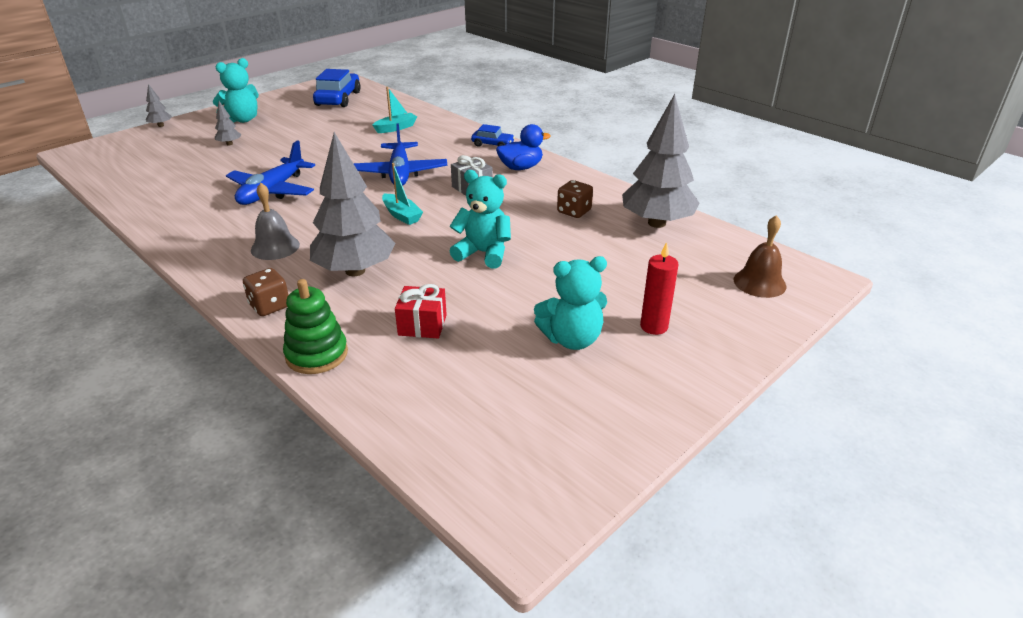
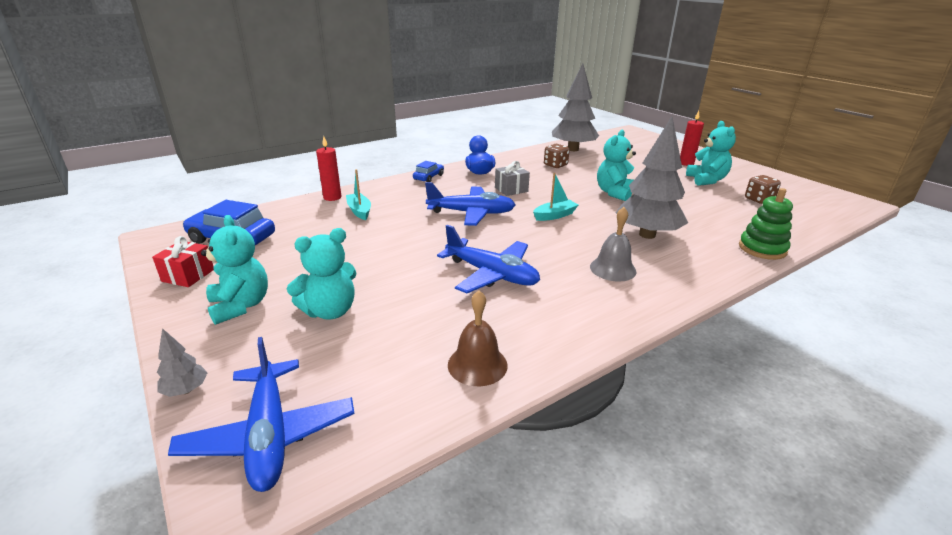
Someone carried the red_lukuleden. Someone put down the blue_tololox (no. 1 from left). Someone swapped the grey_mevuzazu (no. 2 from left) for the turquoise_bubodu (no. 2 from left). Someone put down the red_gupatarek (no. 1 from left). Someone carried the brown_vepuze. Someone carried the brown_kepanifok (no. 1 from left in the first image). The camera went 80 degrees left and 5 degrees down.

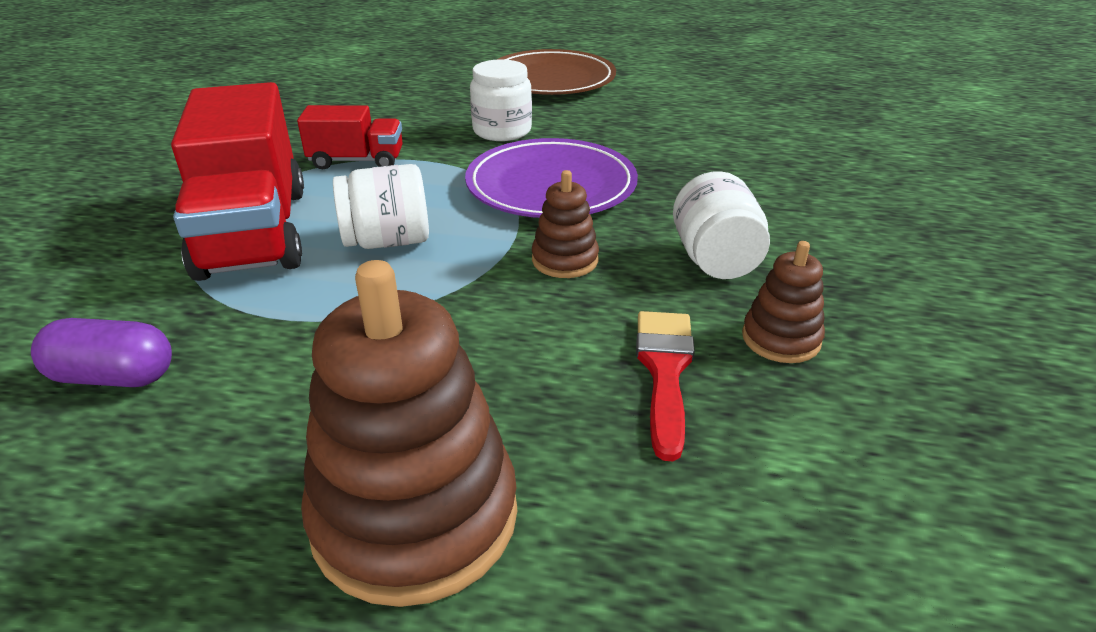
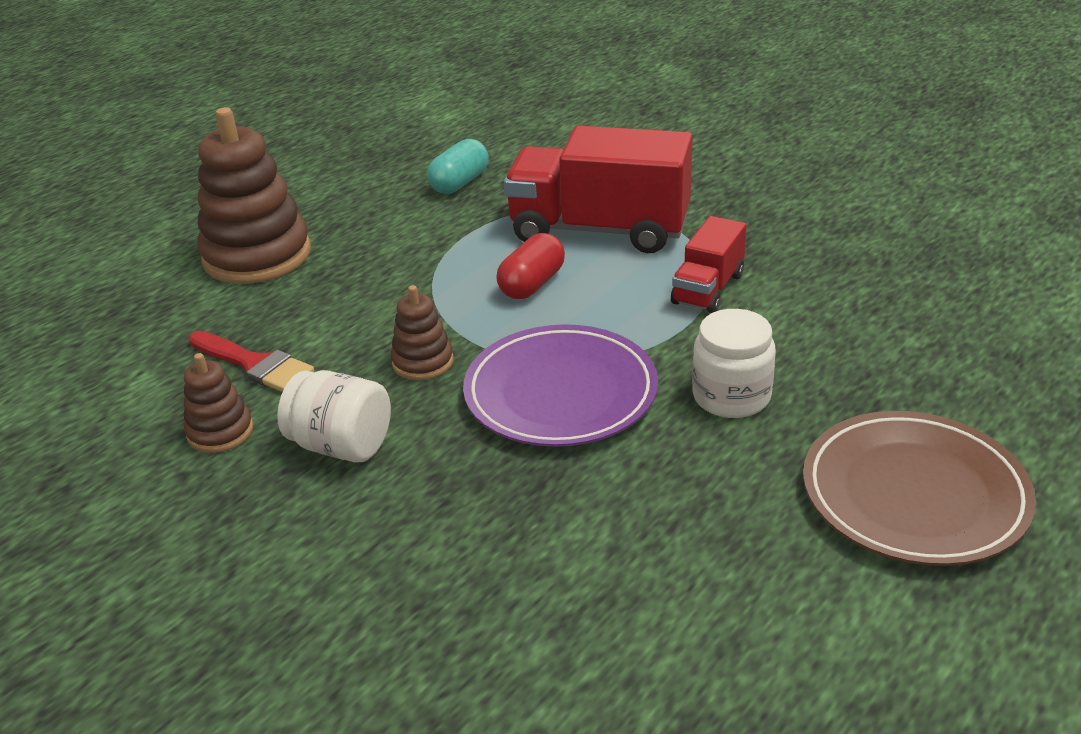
Someone repainted the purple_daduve, which became the turquoise_daduve. Someone swapped the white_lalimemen (no. 1 from left) for the red_daduve. The camera went 120 degrees right and 0 degrees up.

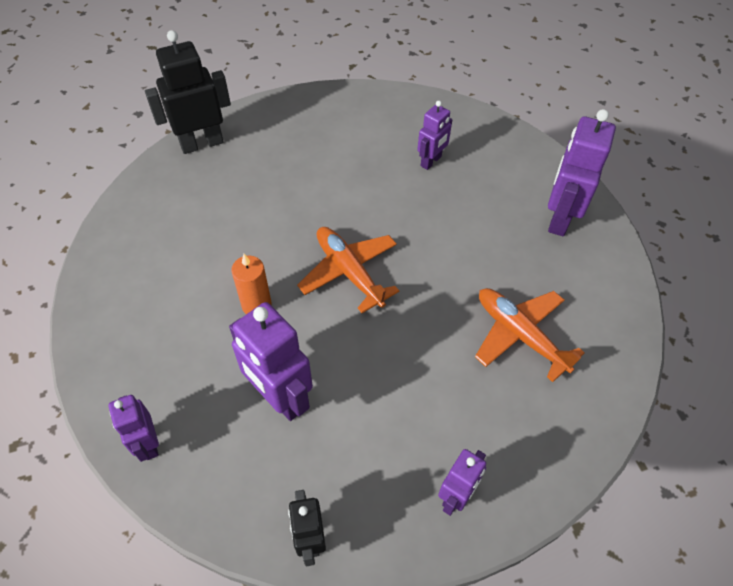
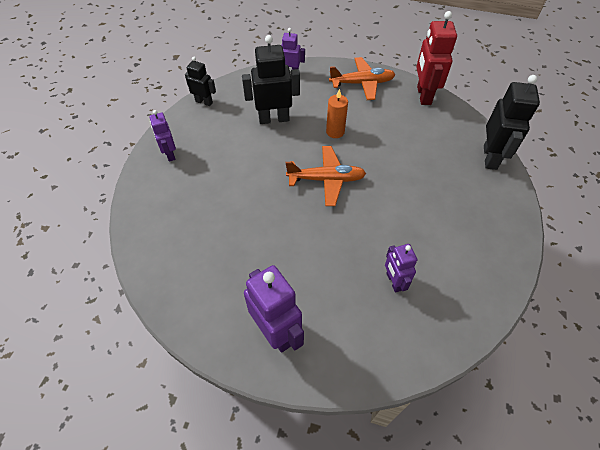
Someone repainted the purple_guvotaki (no. 2 from left), which became the black_guvotaki (no. 2 from left). Someone carried the orange_tololox (no. 2 from left). Someone put down the red_guvotaki. The camera went 125 degrees right and 0 degrees up.

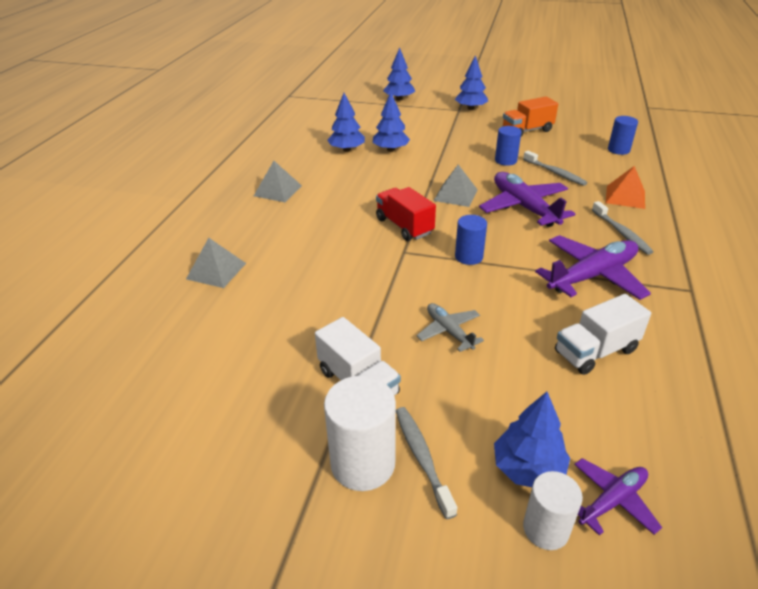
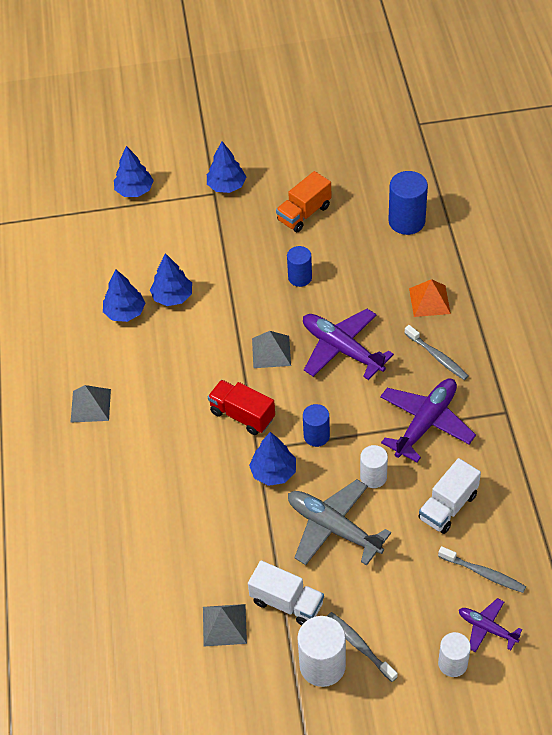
Someone carried the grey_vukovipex (no. 1 from left in the first image). Someone carried the blue_mevuzazu (no. 5 from left). Someone scaled the grey_tololox by 1.81. Someone put down the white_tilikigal (no. 2 from left). Someone scaled the blue_tilikigal (no. 3 from left) by 1.58. Someone carried the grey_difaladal (no. 2 from left in the first image). Someone rotated the purple_tololox (no. 3 from left) by 90 degrees counterclockwise. The camera went 20 degrees left and 15 degrees up.

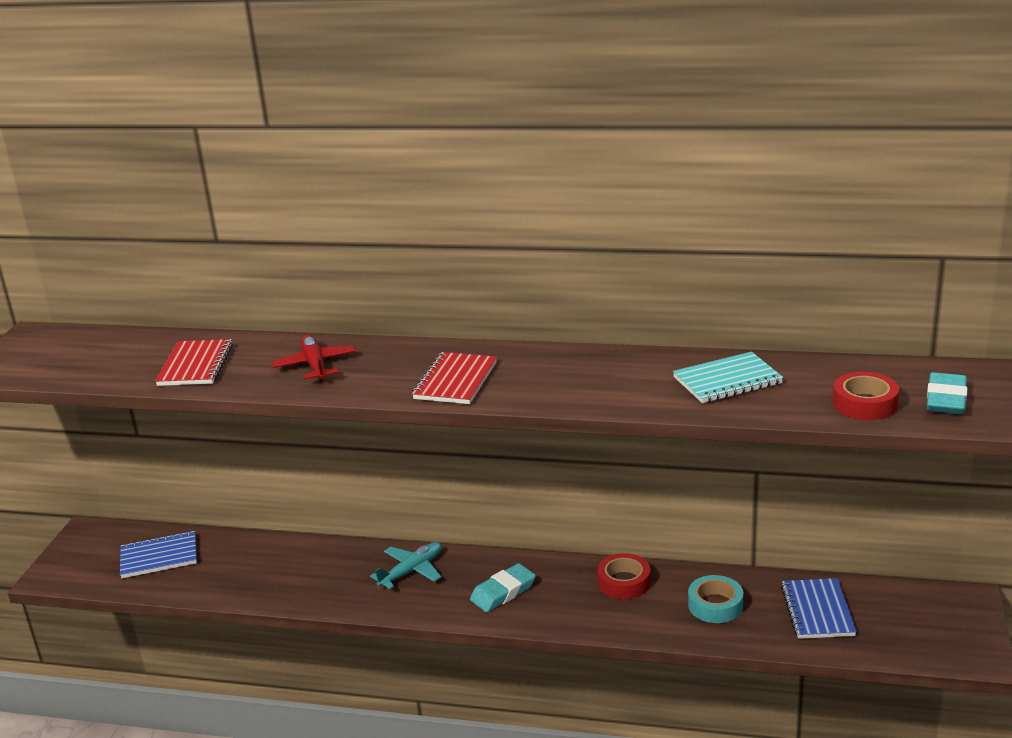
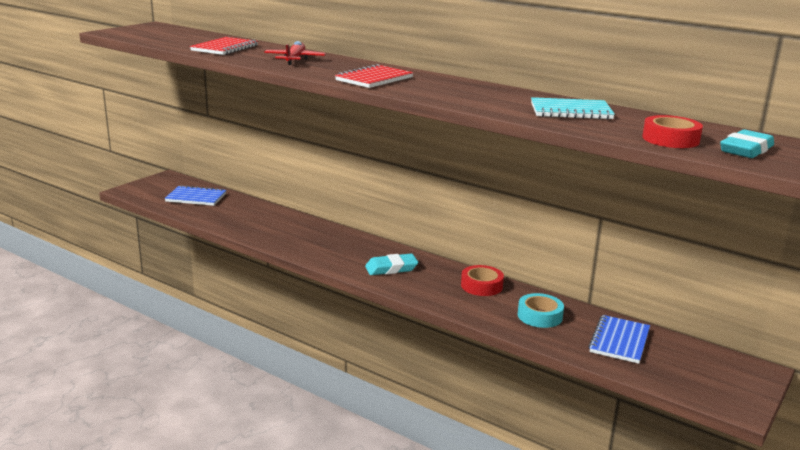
Someone took away the turquoise_tololox. The camera went 20 degrees right and 5 degrees down.

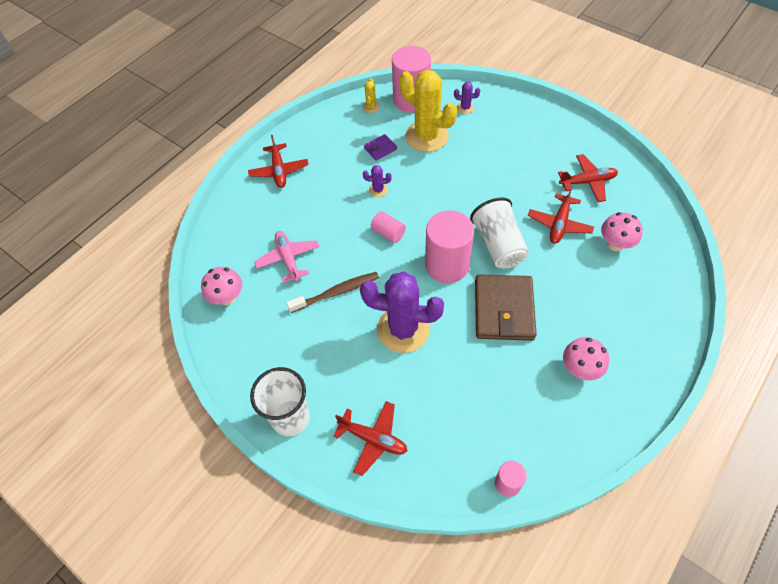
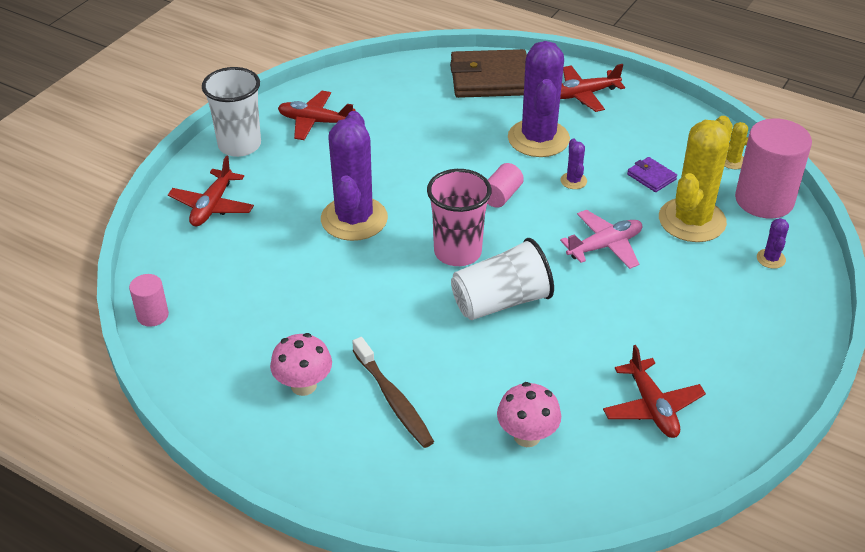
Someone carried the red_tololox (no. 3 from left in the first image). Someone carried the brown_difaladal. Someone swapped the pink_tilikigal (no. 3 from left) for the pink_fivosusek. Someone carried the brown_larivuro. Someone put down the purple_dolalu (no. 2 from left). Someone carried the pink_tololox. Someone took away the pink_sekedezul (no. 1 from left). The camera went 80 degrees right and 15 degrees down.

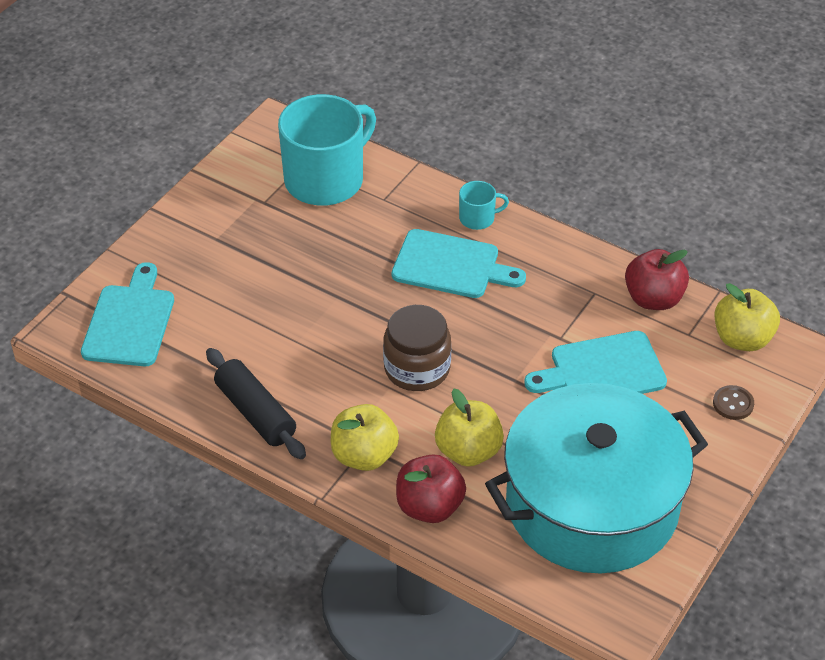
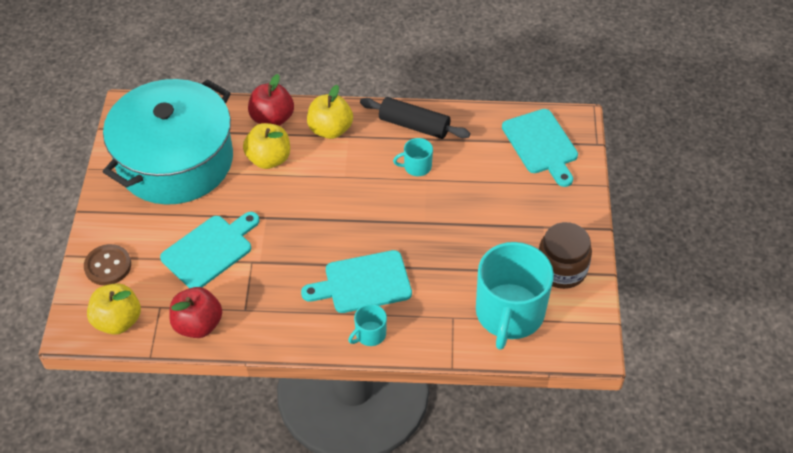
Someone scaled the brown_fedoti by 1.50. Someone put down the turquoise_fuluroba (no. 2 from left). Someone carried the brown_lalimemen. The camera went 150 degrees right and 5 degrees up.

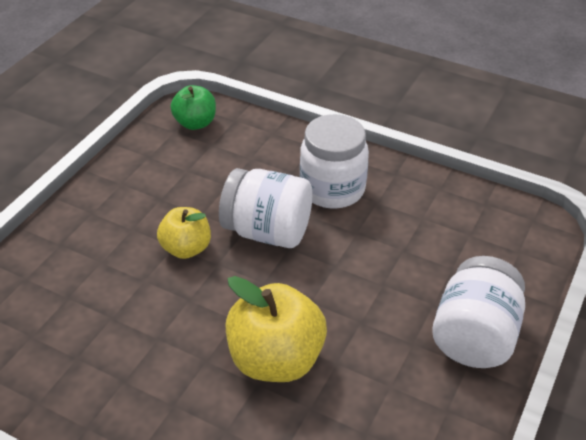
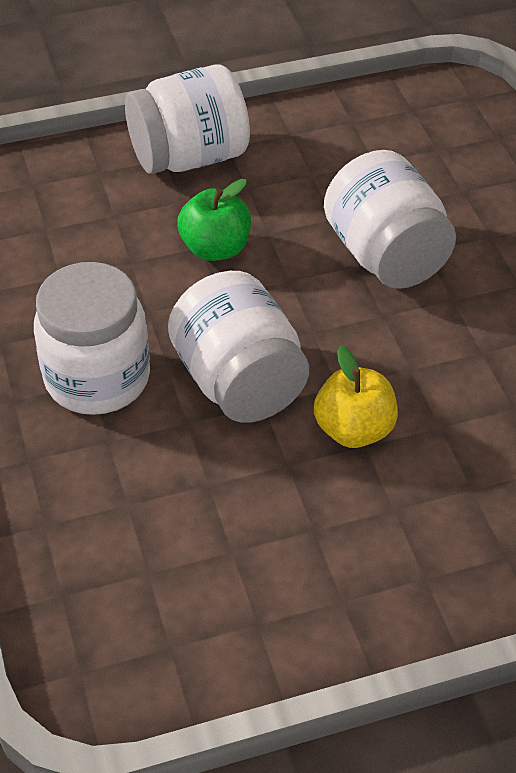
Someone carried the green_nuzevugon. Someone swapped the yellow_nuzevugon (no. 2 from left) for the white_lalimemen (no. 4 from left). The camera went 135 degrees left and 5 degrees up.

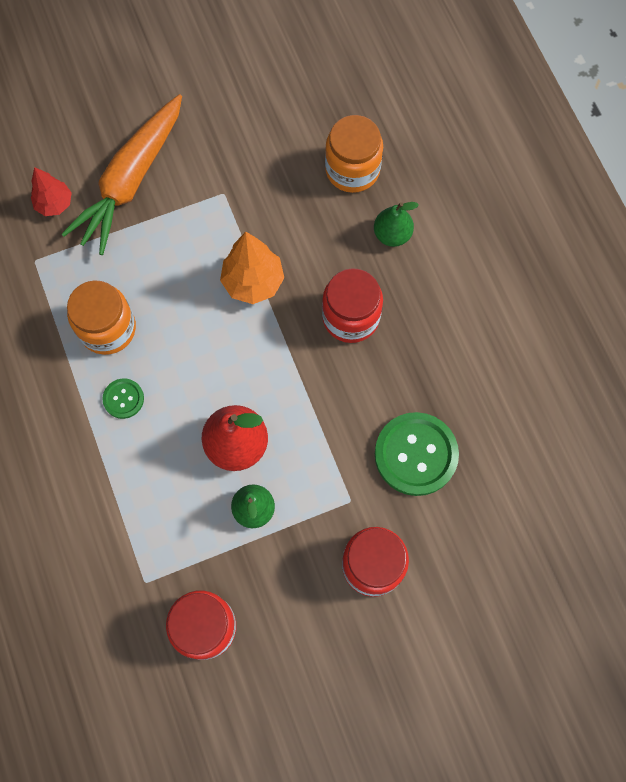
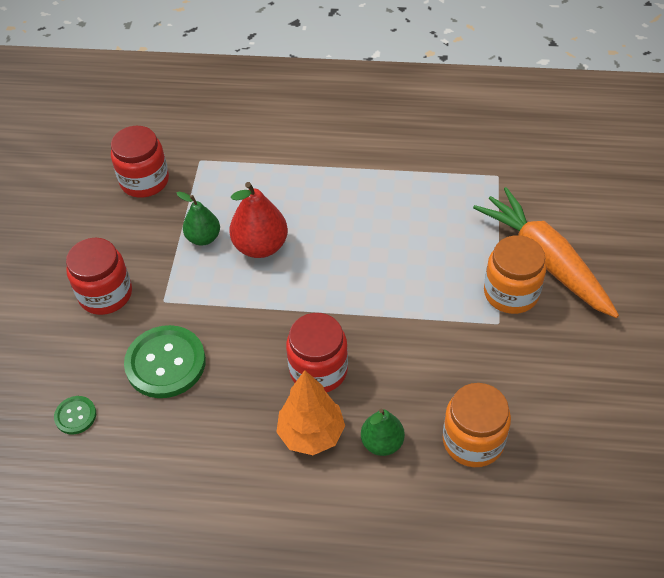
Someone carried the green_fedoti (no. 1 from left). Someone carried the orange_mevuzazu. Someone carried the orange_lalimemen (no. 1 from left in the first image). Someone took away the red_mevuzazu. The camera went 120 degrees right and 20 degrees down.

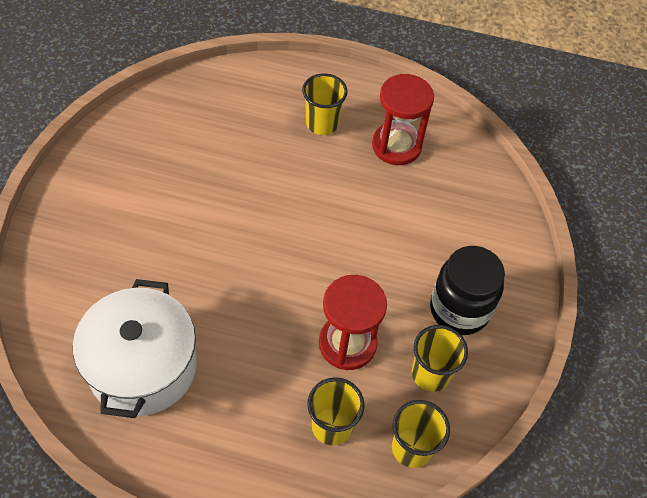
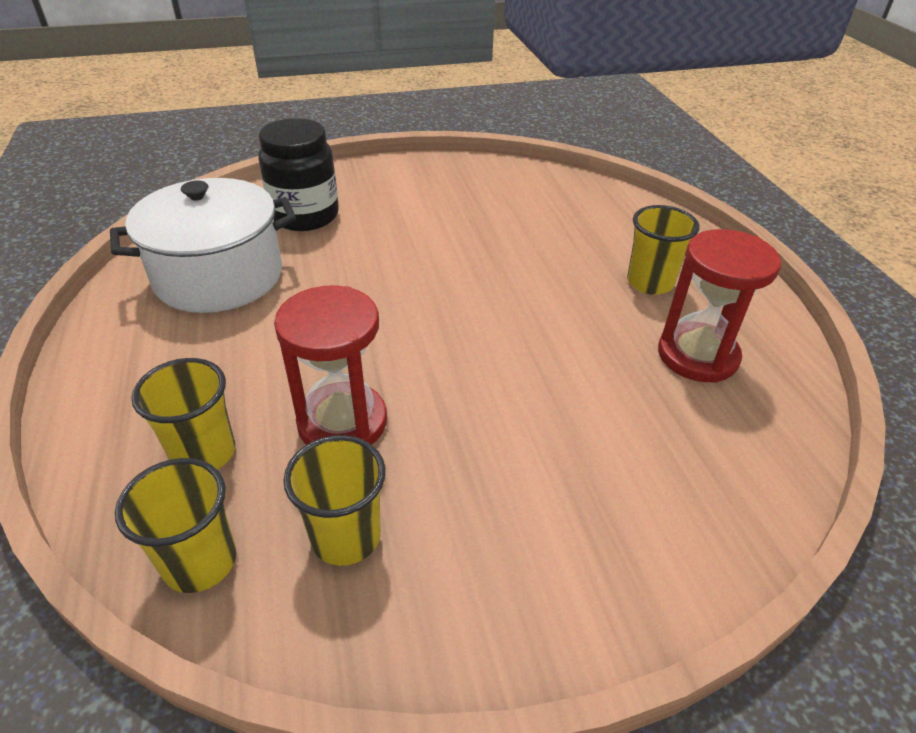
Someone carried the black_lalimemen. The camera went 65 degrees right and 15 degrees down.

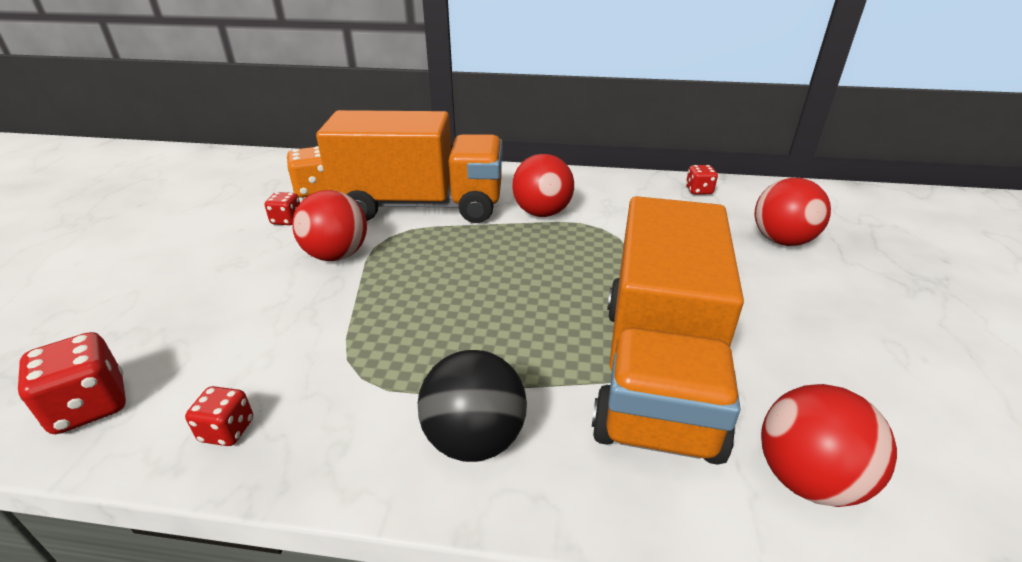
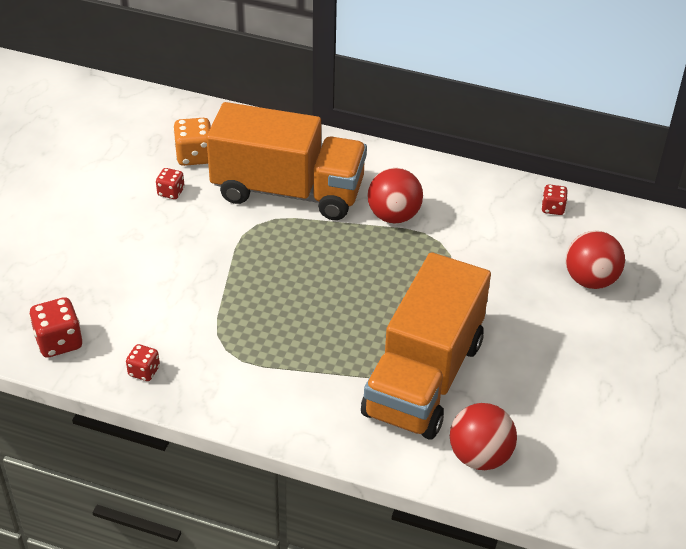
Someone took away the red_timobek (no. 1 from left). Someone took away the black_timobek. The camera went 10 degrees right and 10 degrees up.

